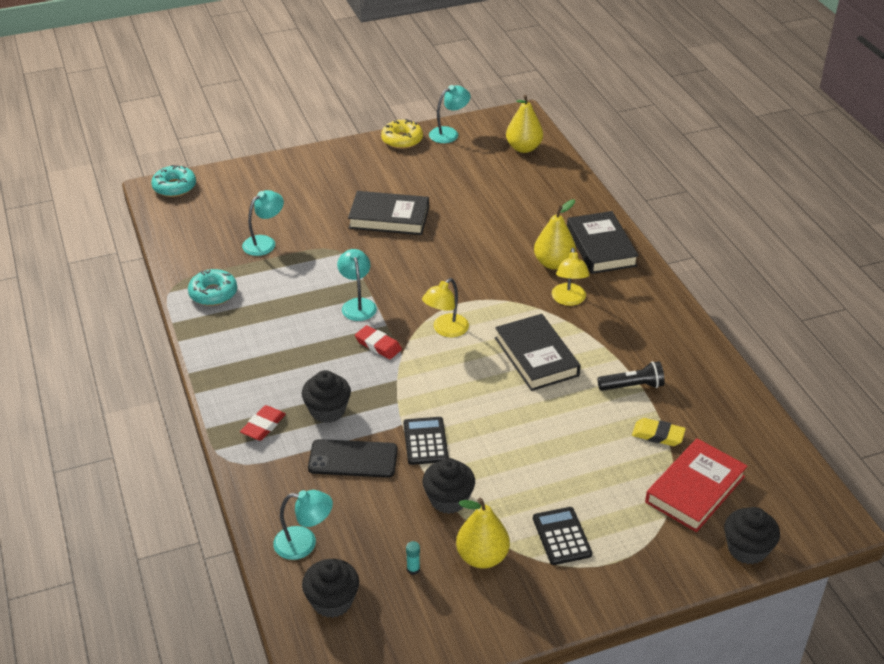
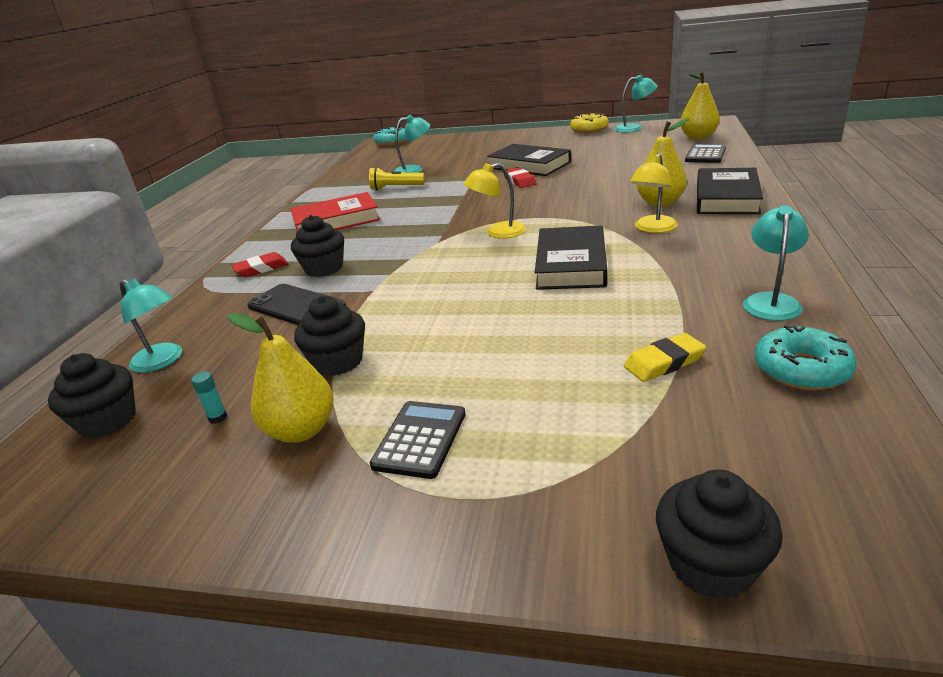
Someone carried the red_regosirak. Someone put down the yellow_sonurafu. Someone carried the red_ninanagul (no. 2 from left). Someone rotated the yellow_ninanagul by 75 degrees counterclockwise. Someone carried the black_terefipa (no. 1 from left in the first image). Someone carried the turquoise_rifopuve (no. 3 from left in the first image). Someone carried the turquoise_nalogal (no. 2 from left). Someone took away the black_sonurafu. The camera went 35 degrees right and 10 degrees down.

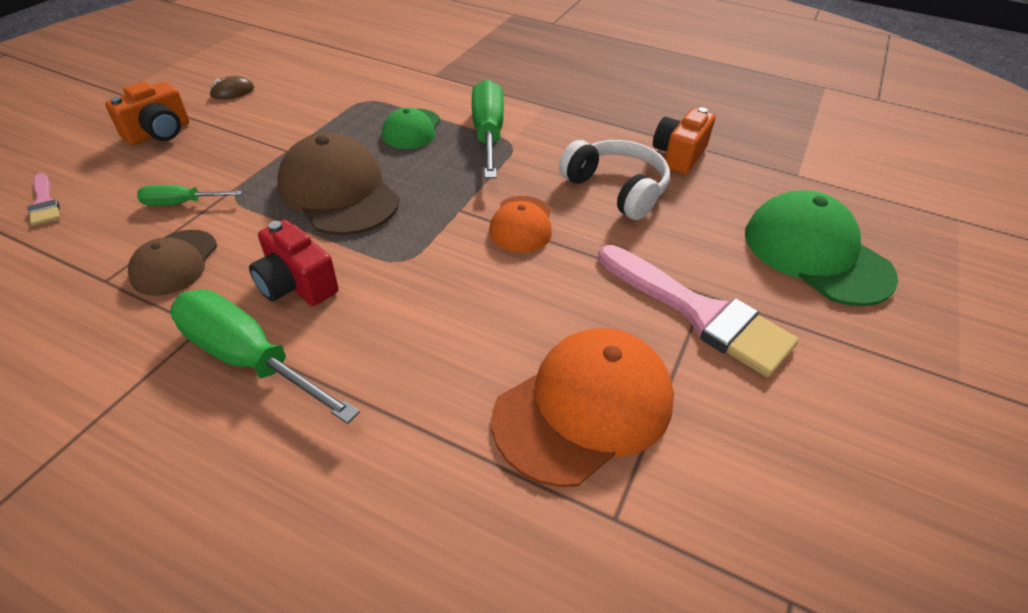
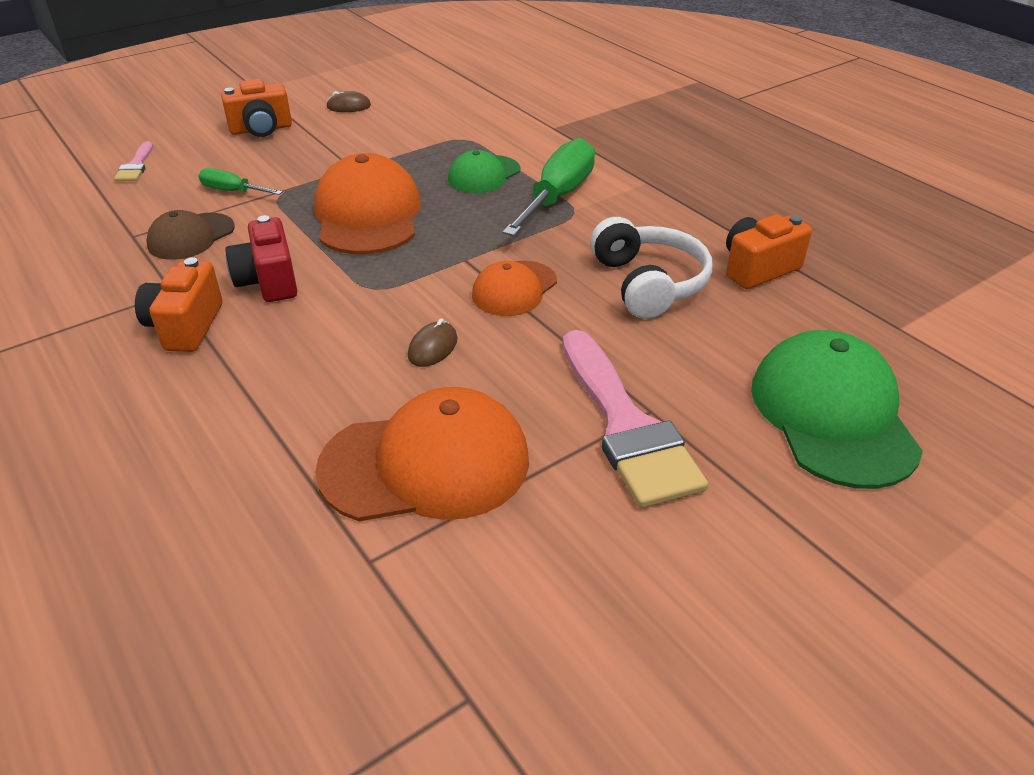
Someone swapped the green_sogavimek (no. 2 from left) for the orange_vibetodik (no. 1 from left). Someone repainted the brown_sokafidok (no. 2 from left), which became the orange_sokafidok (no. 1 from left). Someone put down the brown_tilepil (no. 2 from left). The camera went 30 degrees right and 5 degrees down.

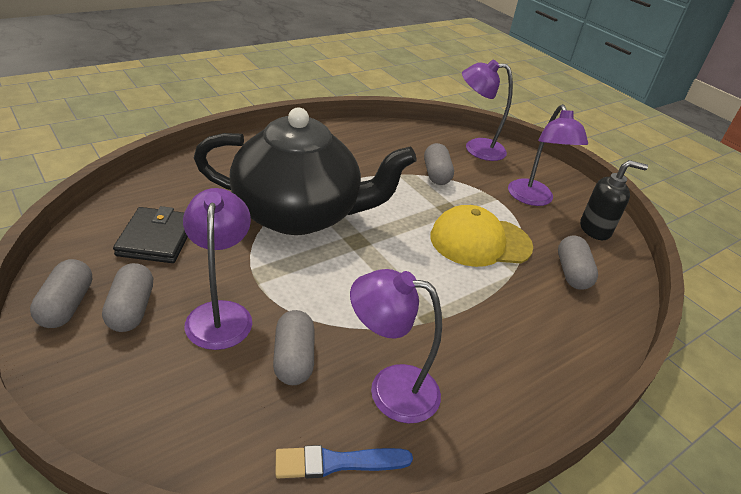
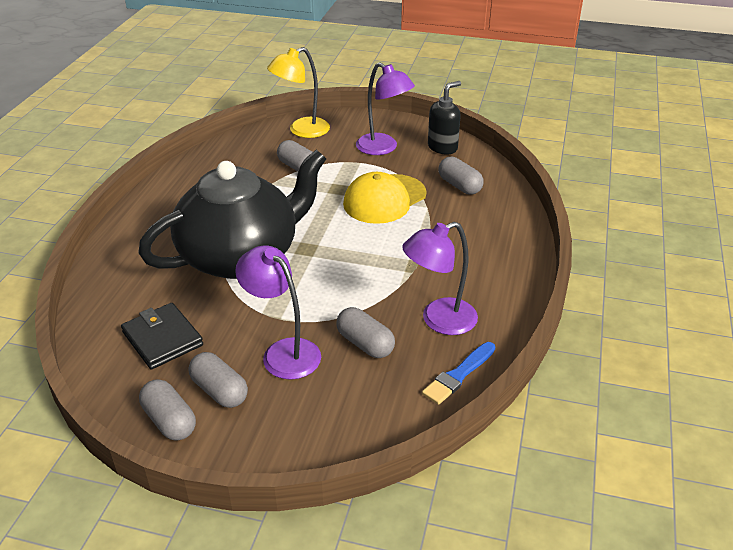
Someone repainted the purple_rifopuve (no. 3 from left), which became the yellow_rifopuve. The camera went 35 degrees left and 0 degrees up.

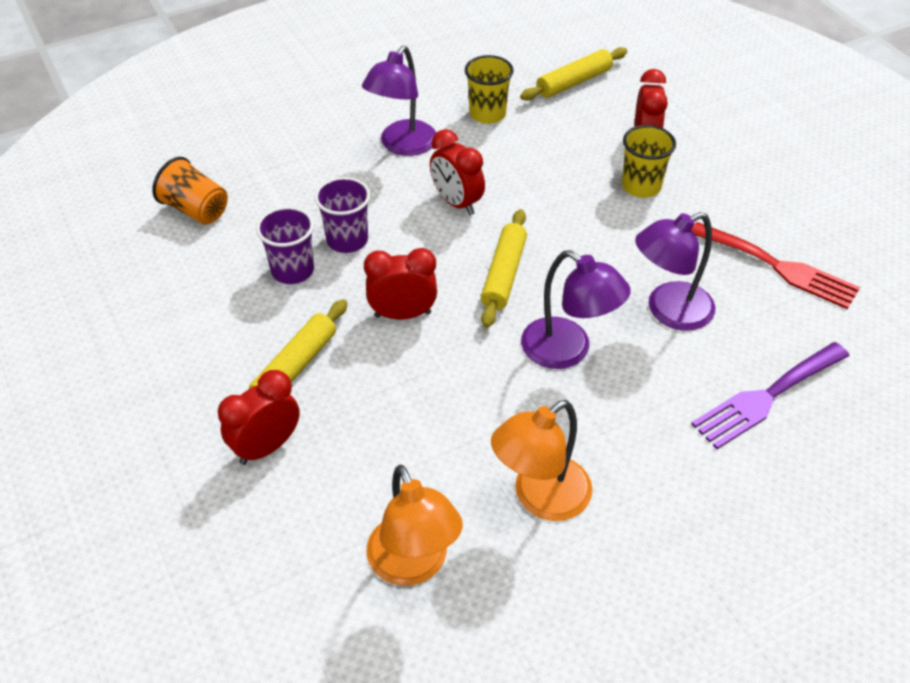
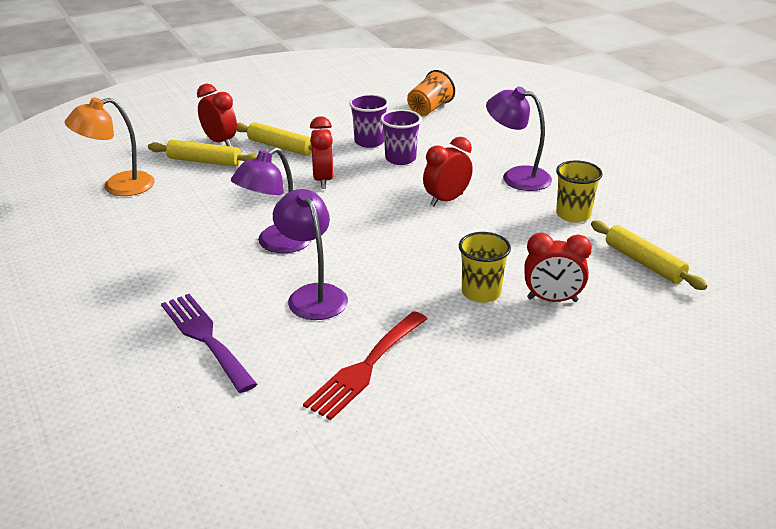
Someone carried the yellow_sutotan (no. 2 from left in the first image). Someone took away the orange_rifopuve (no. 2 from left). The camera went 90 degrees right and 15 degrees down.

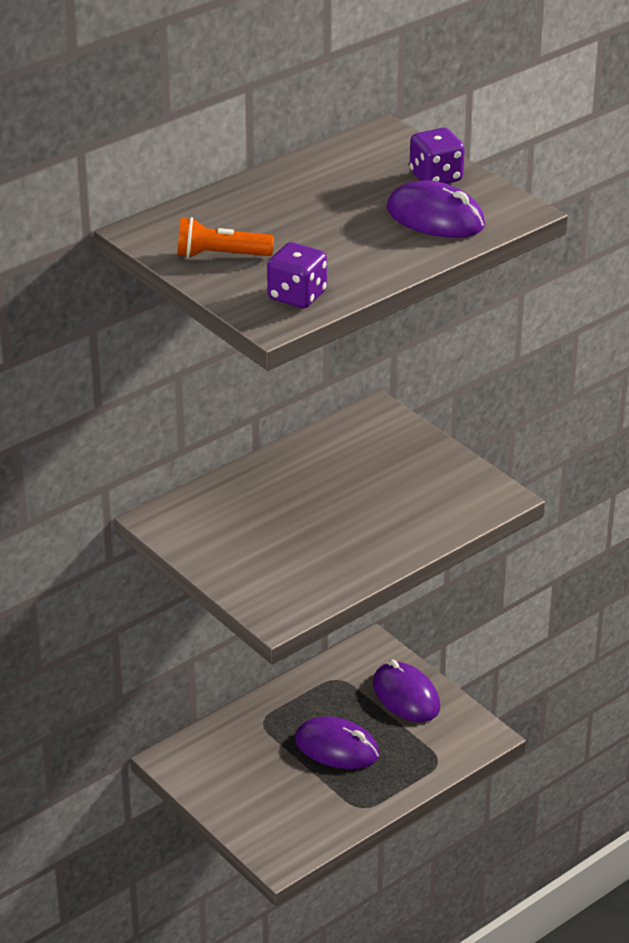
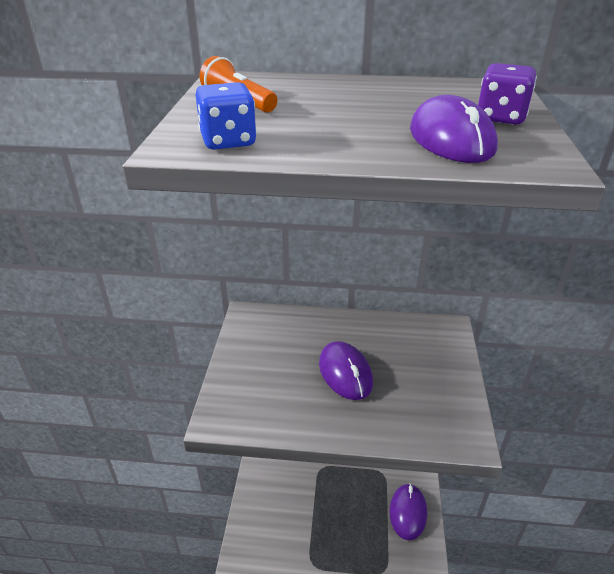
Someone repainted the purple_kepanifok (no. 1 from left), which became the blue_kepanifok. Someone carried the purple_tilepil (no. 1 from left). The camera went 45 degrees right and 0 degrees up.

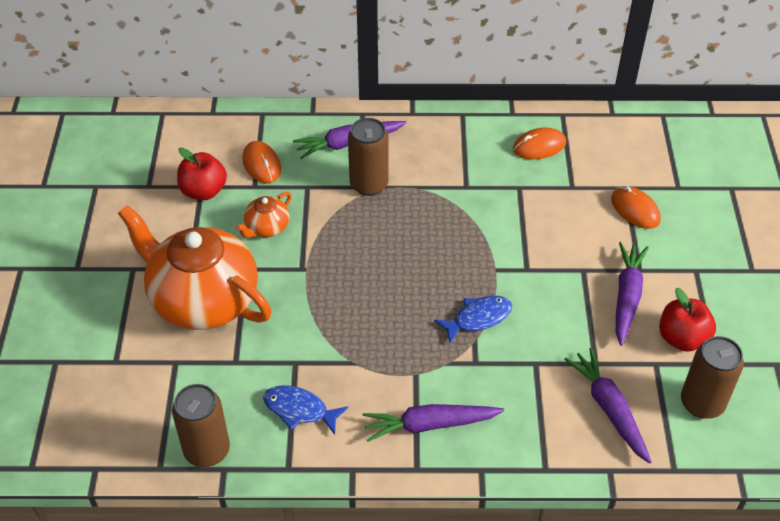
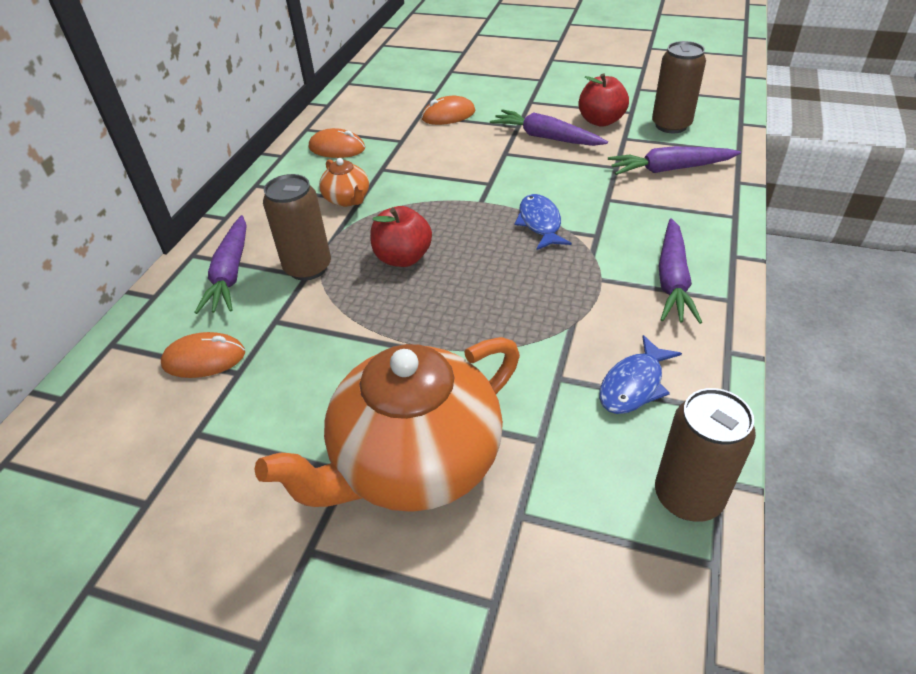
Someone rotated the orange_tilepil (no. 2 from left) by 75 degrees counterclockwise. Someone carried the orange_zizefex (no. 2 from left in the first image). Someone carried the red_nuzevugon (no. 1 from left). The camera went 70 degrees left and 5 degrees down.

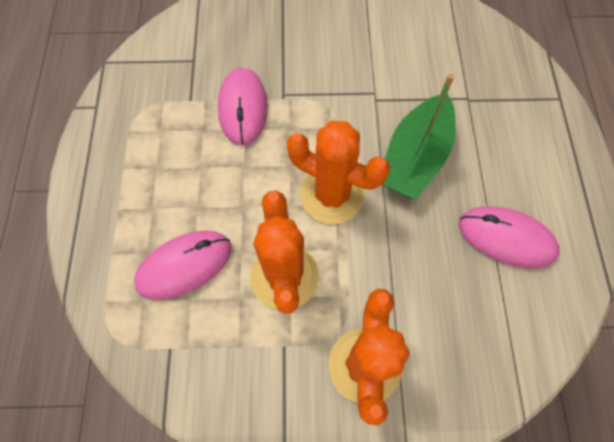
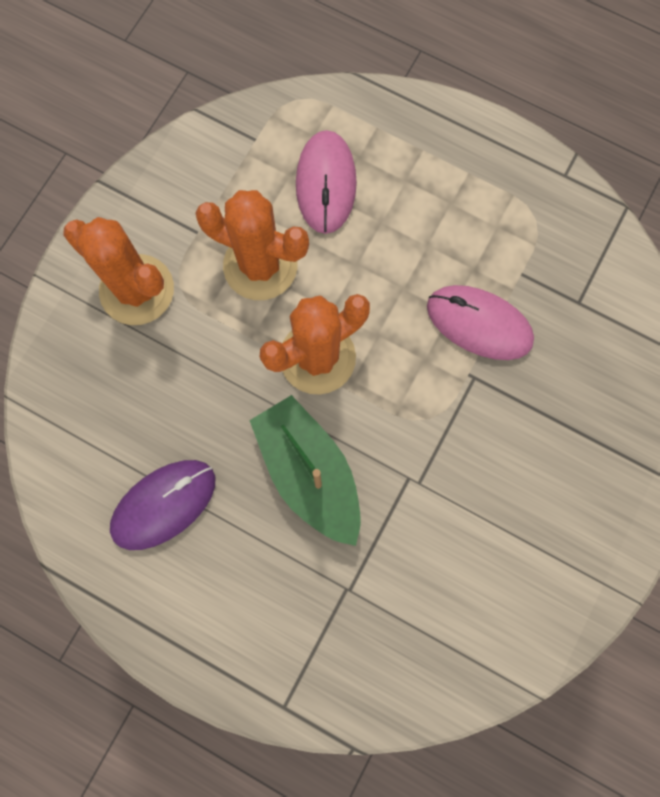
Someone repainted the pink_tilepil (no. 3 from left), which became the purple_tilepil. The camera went 120 degrees right and 10 degrees up.

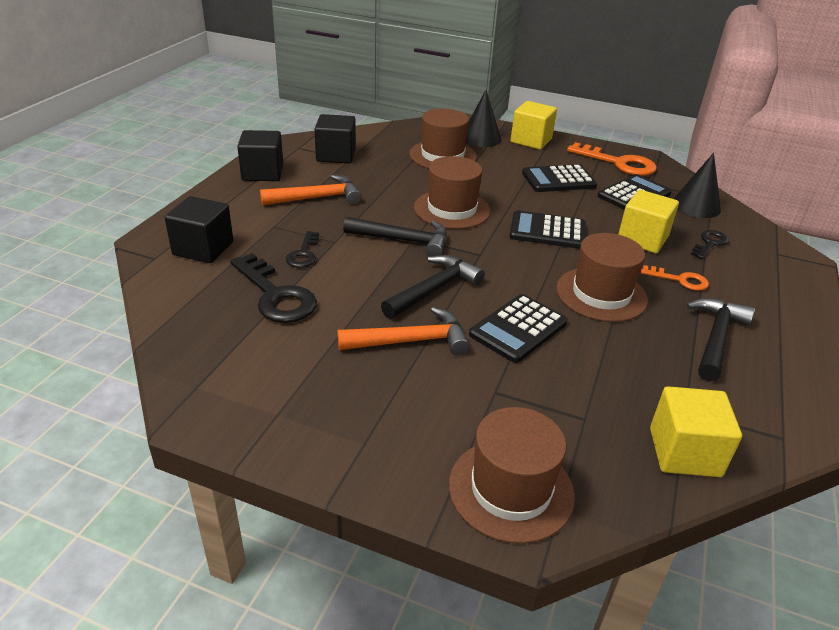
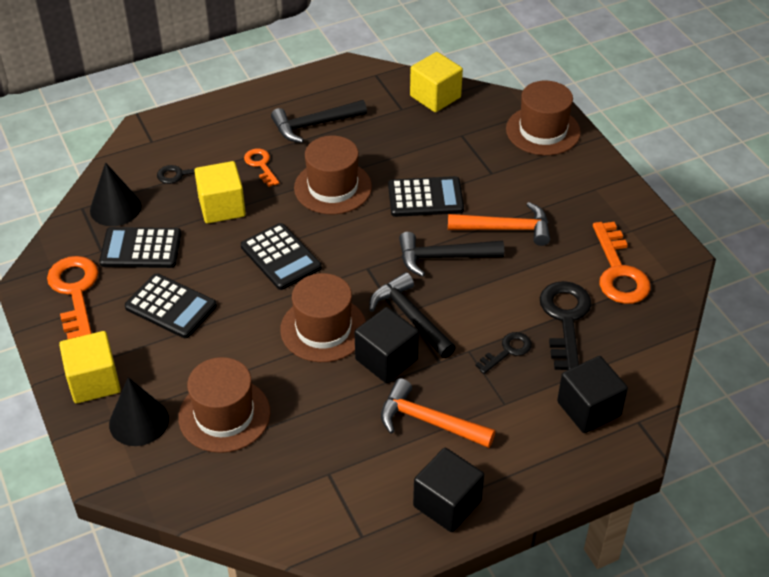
Someone carried the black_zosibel (no. 3 from left in the first image). Someone rotated the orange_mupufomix (no. 2 from left) by 150 degrees clockwise. Someone put down the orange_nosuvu (no. 3 from left). The camera went 135 degrees left and 10 degrees up.

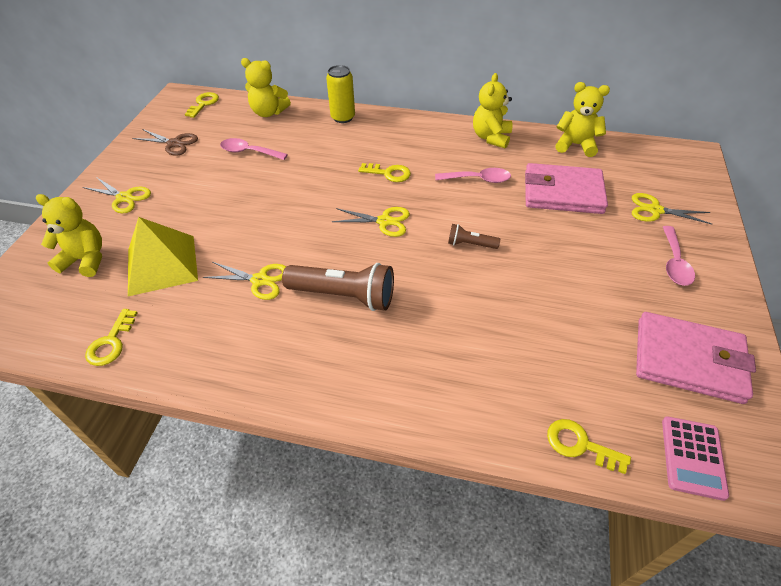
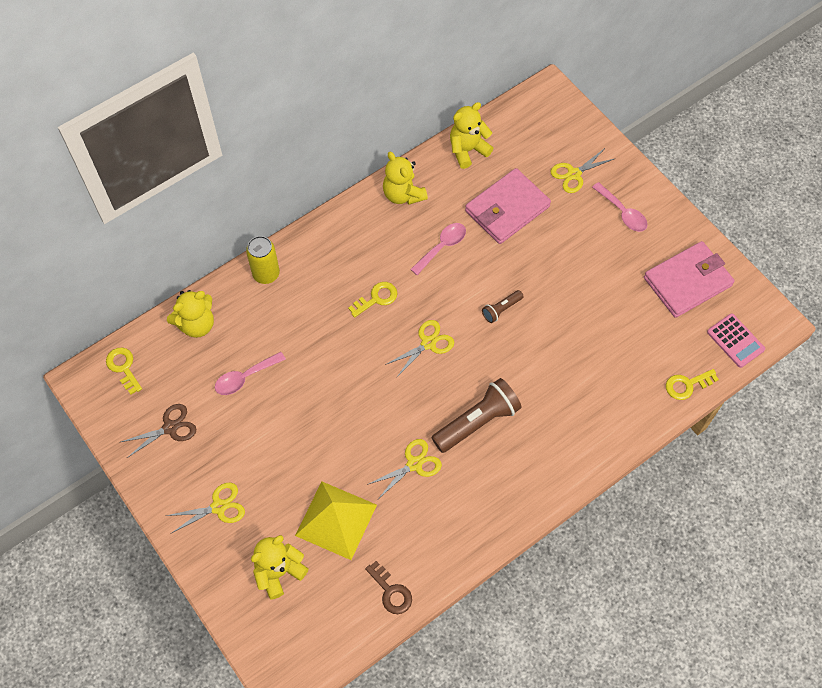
Someone repainted the yellow_nosuvu (no. 1 from left), which became the brown_nosuvu. The camera went 50 degrees left and 15 degrees up.

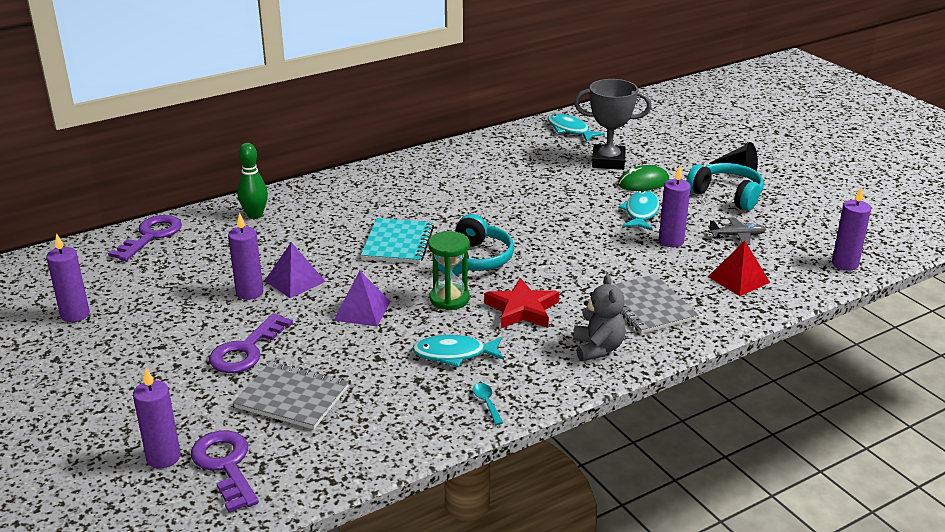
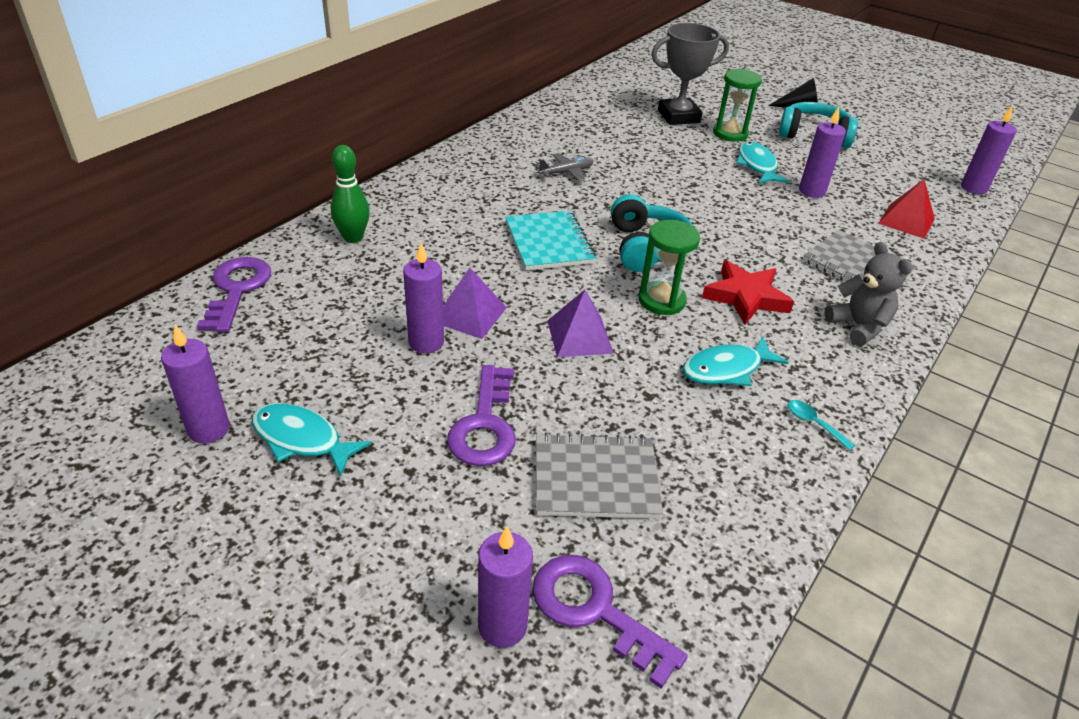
Someone carried the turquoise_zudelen (no. 2 from left in the first image). Someone carried the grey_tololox. Someone swapped the green_tilepil for the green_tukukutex (no. 2 from left). The camera went 25 degrees left and 10 degrees up.

